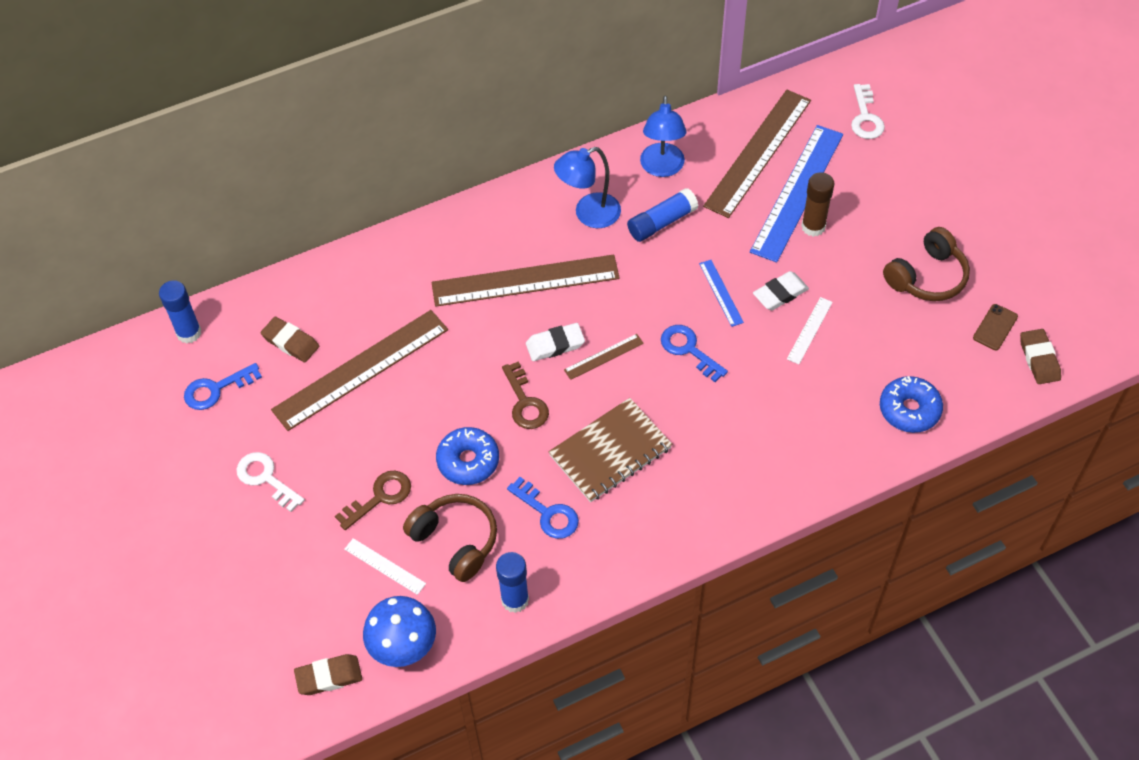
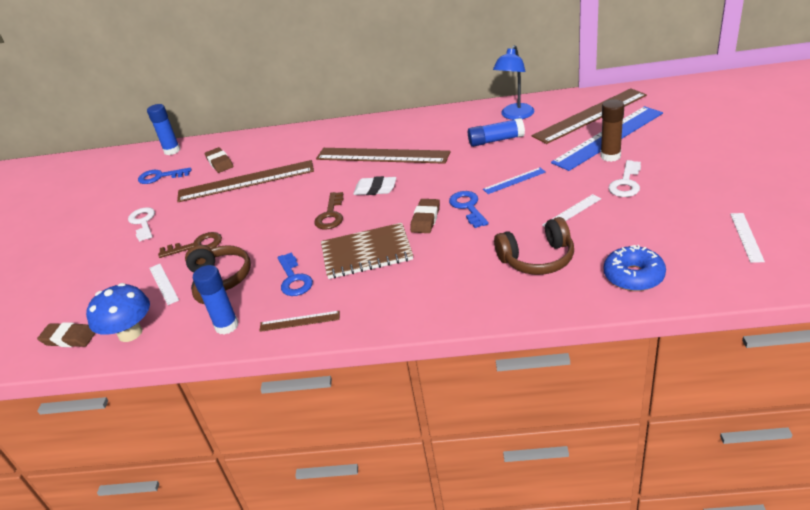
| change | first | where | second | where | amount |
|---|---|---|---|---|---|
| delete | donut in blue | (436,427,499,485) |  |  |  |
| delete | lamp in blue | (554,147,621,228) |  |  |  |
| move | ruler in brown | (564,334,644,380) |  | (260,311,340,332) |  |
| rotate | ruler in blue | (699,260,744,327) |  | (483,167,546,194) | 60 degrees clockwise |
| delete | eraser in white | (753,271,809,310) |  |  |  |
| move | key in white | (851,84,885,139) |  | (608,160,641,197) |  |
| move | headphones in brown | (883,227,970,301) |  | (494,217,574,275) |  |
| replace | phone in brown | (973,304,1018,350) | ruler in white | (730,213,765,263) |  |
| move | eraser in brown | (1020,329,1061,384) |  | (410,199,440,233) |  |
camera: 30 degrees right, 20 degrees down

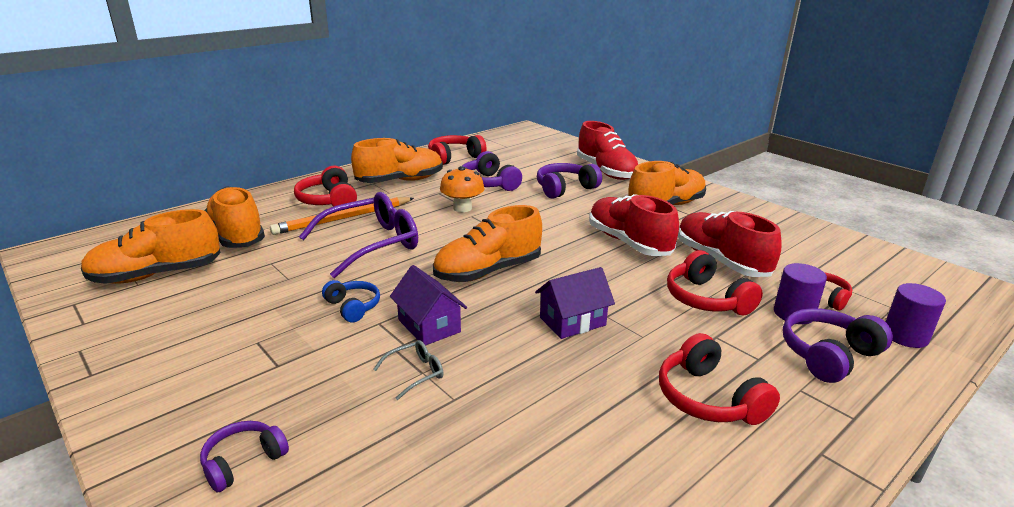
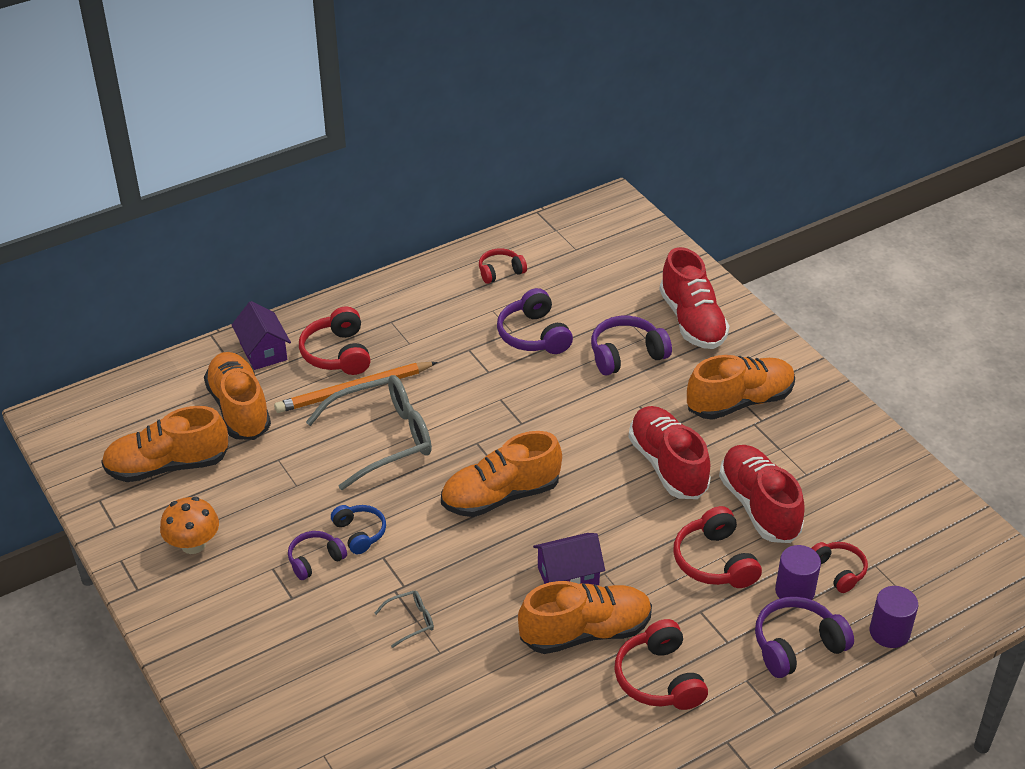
| change | first | where | second | where | amount |
|---|---|---|---|---|---|
| move | headphones in purple | (200,421,289,493) |  | (288,531,347,580) |  |
| recolor | glasses in purple | (299,192,418,278) | glasses in grey | (306,375,432,490) |  |
| move | shoe in orange | (351,138,443,183) |  | (518,581,652,654) |  |
| move | house in purple | (390,265,467,346) |  | (231,301,291,370) |  |
| resize | headphones in red | (428,135,487,165) |  | (479,248,527,284) | x0.64 |
| move | mushroom in orange | (440,166,485,212) |  | (160,497,219,554) |  |
camera: 10 degrees right, 15 degrees up

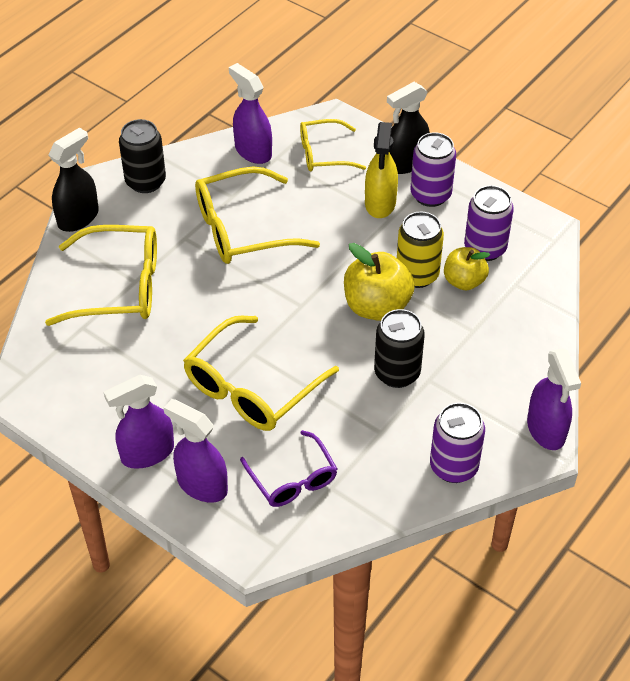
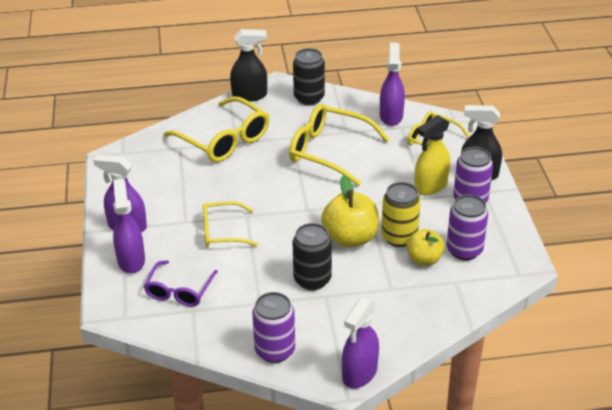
| change | first | where | second | where | amount |
|---|---|---|---|---|---|
| resize | glasses in yellow | (183,316,339,431) |  | (203,201,258,247) | x0.62 |
camera: 45 degrees right, 10 degrees down

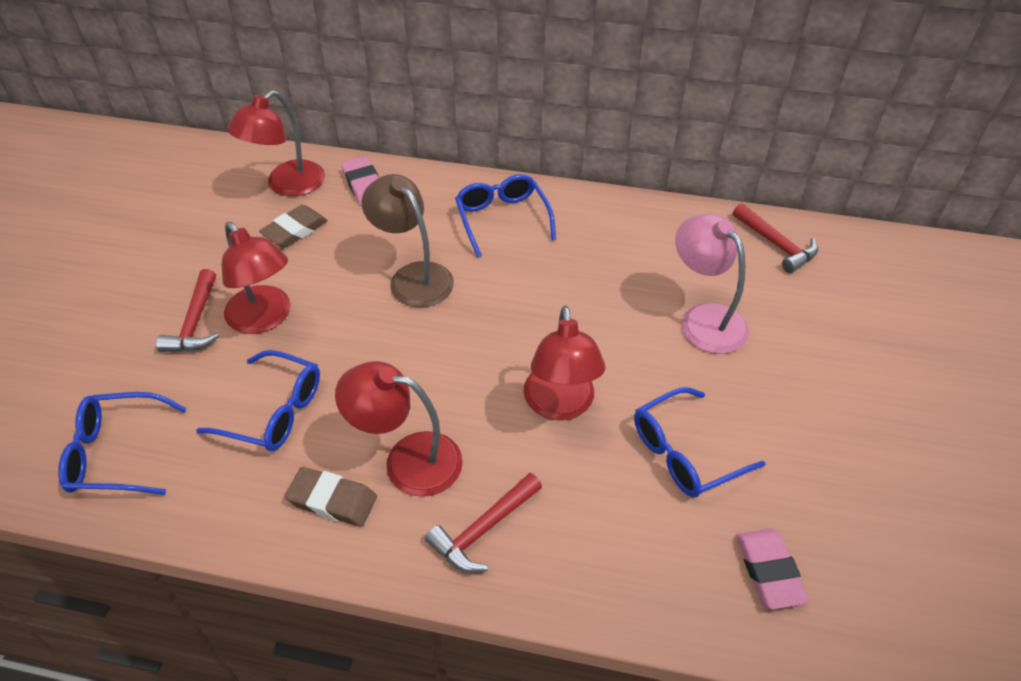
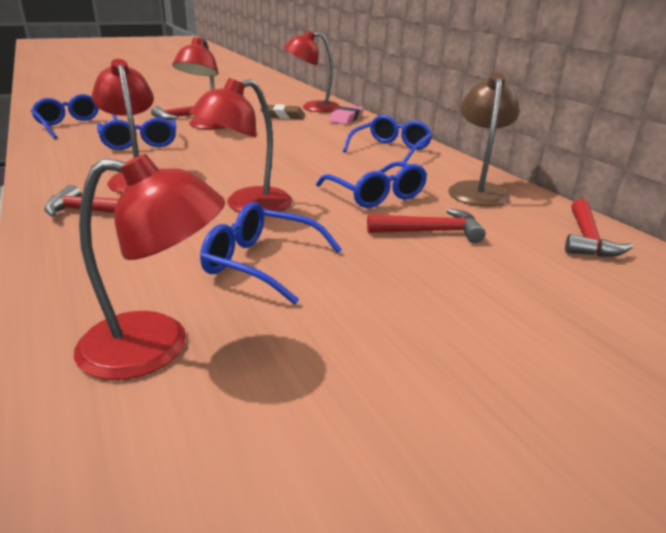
| change | first | where | second | where | amount |
|---|---|---|---|---|---|
| delete | eraser in brown | (285,467,377,527) |  |  |  |
| move | lamp in brown | (362,174,454,307) |  | (448,72,519,206) |  |
| replace | lamp in pink | (675,214,749,354) | hammer in red | (367,209,486,243) |  |
| replace | eraser in pink | (736,529,809,610) | lamp in red | (74,154,225,380) |  |
| insert |  |  | glasses in blue | (316,161,427,208) |  |
camera: 50 degrees right, 20 degrees down

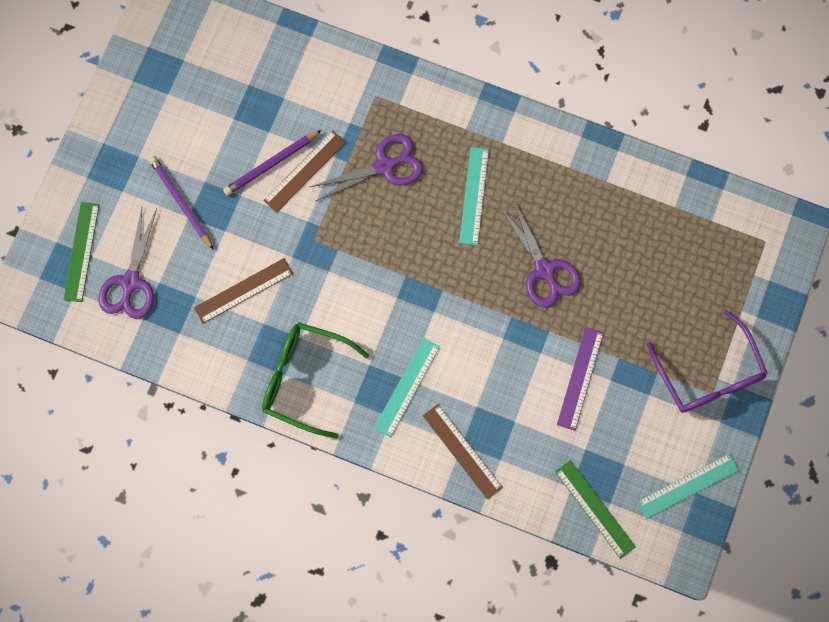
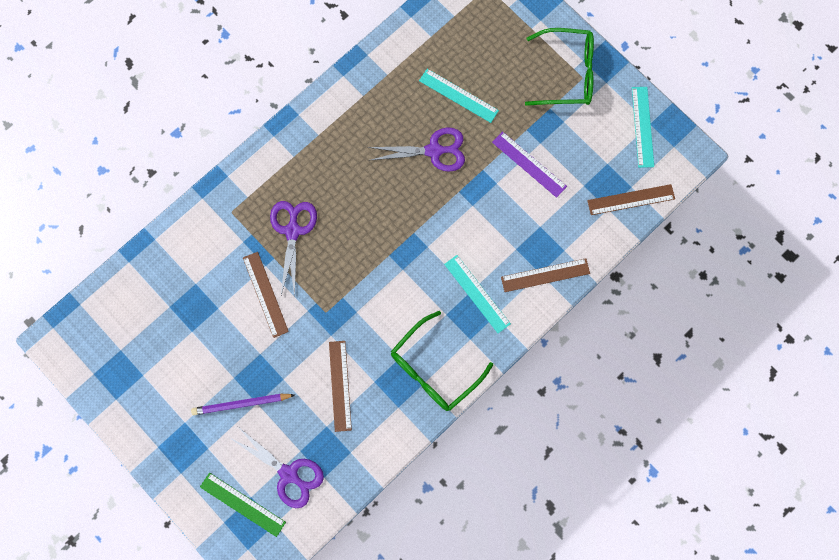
| change | first | where | second | where | amount |
|---|---|---|---|---|---|
| delete | pencil in purple | (223,130,322,196) |  |  |  |
| move | ruler in turquoise | (459,147,489,246) |  | (419,69,499,123) |  |
| recolor | ruler in green | (555,460,636,559) | ruler in brown | (587,184,675,215) |  |
| recolor | glasses in purple | (646,310,768,413) | glasses in green | (525,28,594,106) |  |
camera: 65 degrees left, 0 degrees up

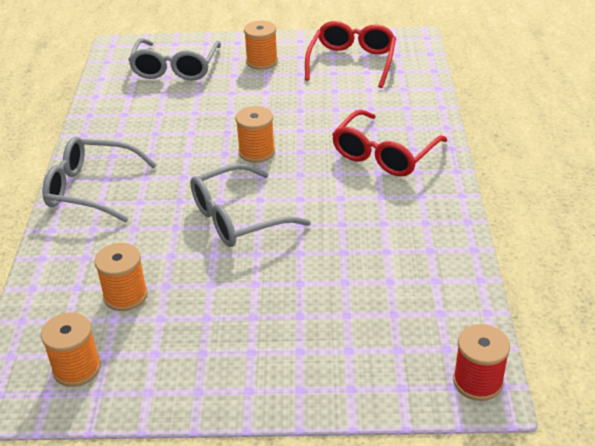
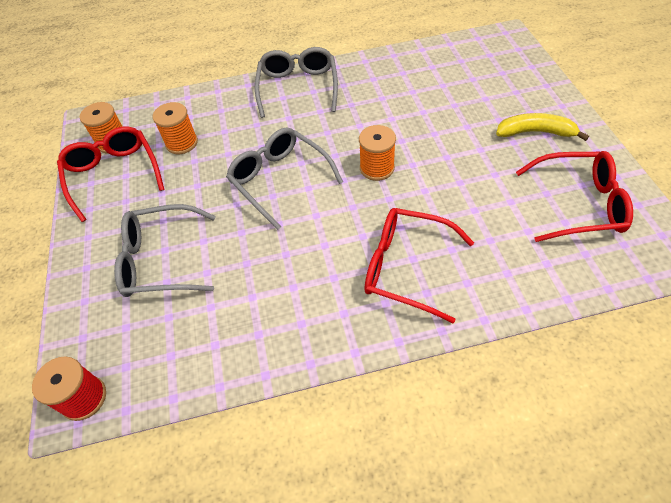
| change | first | where | second | where | amount |
|---|---|---|---|---|---|
| move | glasses in grey | (128,38,221,80) |  | (114,204,216,297) |  |
| replace | spool in orange | (244,21,278,70) | banana in yellow | (496,113,589,141) |  |
| insert |  |  | glasses in red | (57,127,165,222) |  |
camera: 80 degrees right, 15 degrees up

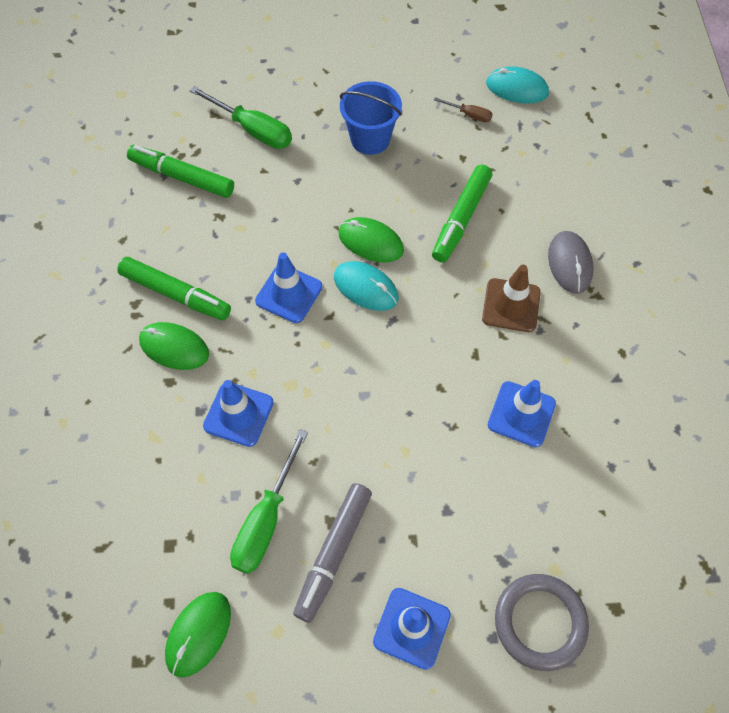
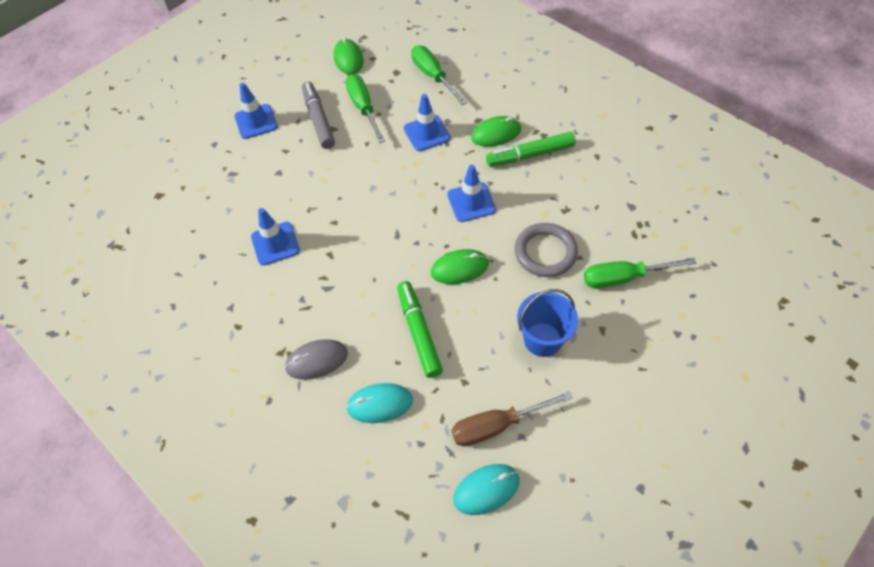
| change | first | where | second | where | amount |
|---|---|---|---|---|---|
| delete | marker in green | (127,145,234,198) |  |  |  |
| move | mouse in turquoise | (334,261,398,311) |  | (346,383,413,423) |  |
| resize | screwdriver in brown | (434,97,493,122) |  | (452,391,572,446) | x1.97 |
| delete | traffic cone in brown | (482,265,541,332) |  |  |  |
| move | ring in grey | (495,574,589,671) |  | (515,223,578,277) |  |
| rotate | mouse in grey | (548,231,593,294) |  | (285,339,348,380) | 60 degrees counterclockwise |
| insert |  |  | screwdriver in green | (411,45,467,105) |  |
camera: 140 degrees right, 5 degrees down

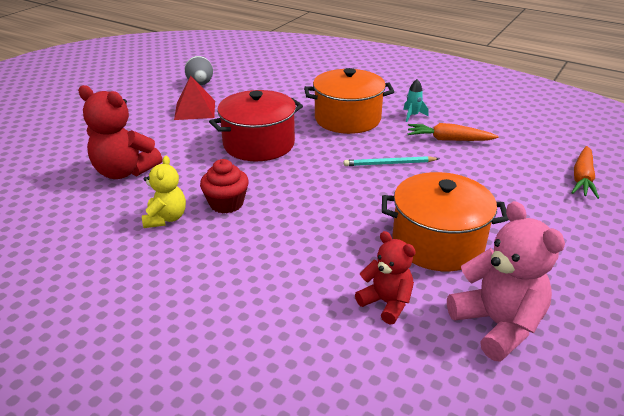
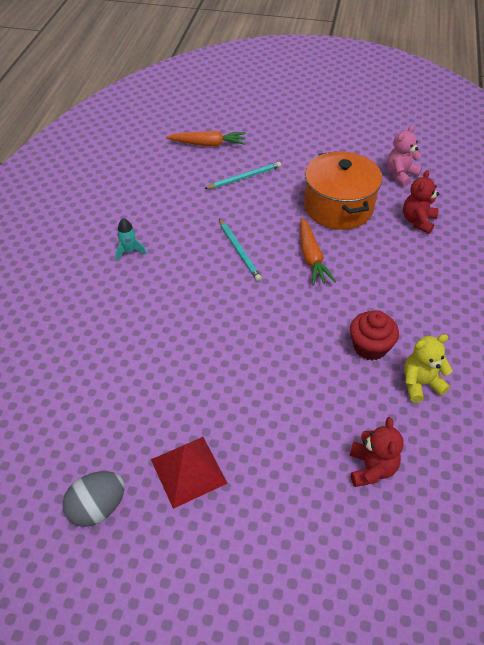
| change | first | where | second | where | amount |
|---|---|---|---|---|---|
| resize | teddy bear in red | (78,85,162,179) |  | (349,417,404,487) | x0.63 |
| delete | pot in red | (209,90,303,161) |  |  |  |
| delete | pot in orange | (304,68,394,134) |  |  |  |
| move | carrot in orange | (408,123,499,141) |  | (300,218,336,285) |  |
| resize | teddy bear in pink | (447,201,565,362) |  | (387,125,422,186) | x0.63 |
| insert |  |  | pencil in turquoise | (204,162,281,189) |  |
camera: 110 degrees left, 15 degrees up

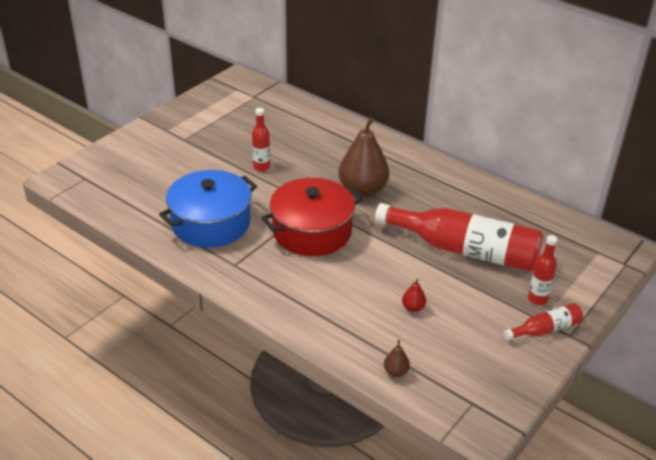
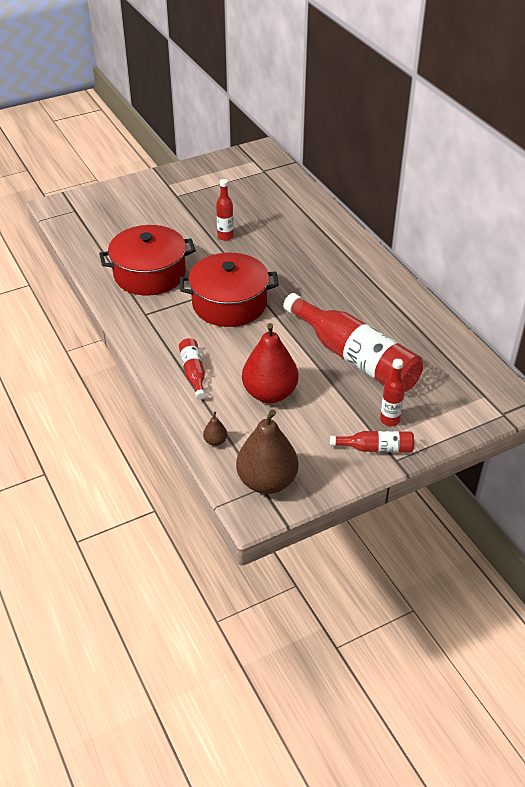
| change | first | where | second | where | amount |
|---|---|---|---|---|---|
| recolor | pot in blue | (159,170,257,247) | pot in red | (99,225,196,295) |  |
| move | pear in brown | (338,117,389,197) |  | (236,409,298,494) |  |
| resize | pear in red | (402,279,426,312) |  | (242,323,298,403) | x2.45 |
| insert |  |  | bottle in red | (179,338,206,400) |  |
camera: 25 degrees right, 5 degrees up

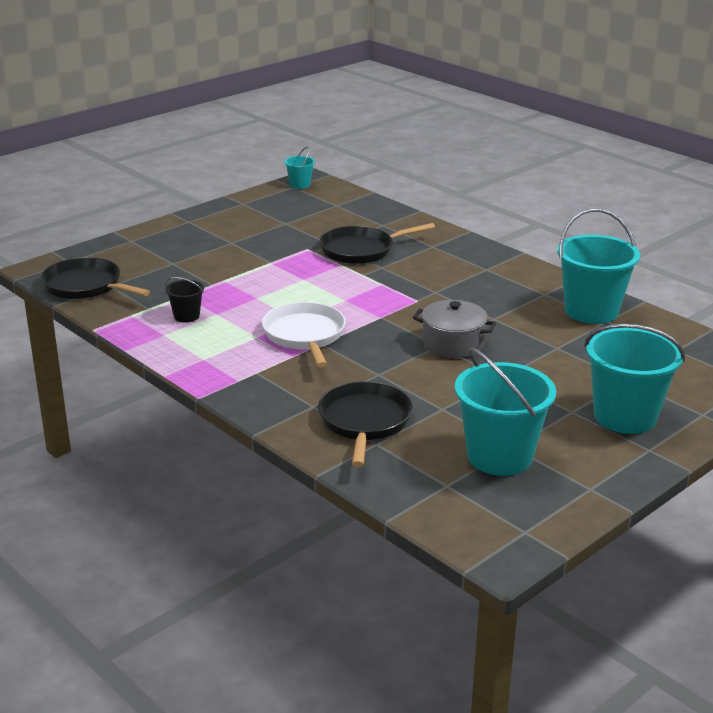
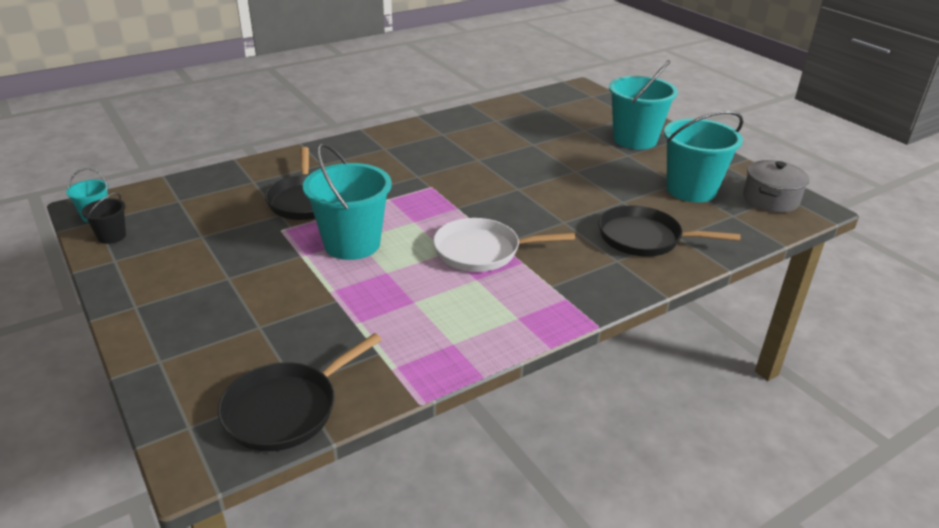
| change | first | where | second | where | amount |
|---|---|---|---|---|---|
| move | bucket in black | (165,277,204,322) |  | (82,193,126,244) |  |
| move | pot in grey | (413,300,496,358) |  | (743,160,809,213) |  |
| move | bucket in turquoise | (557,209,640,324) |  | (303,143,392,260) |  |
camera: 80 degrees left, 5 degrees up

